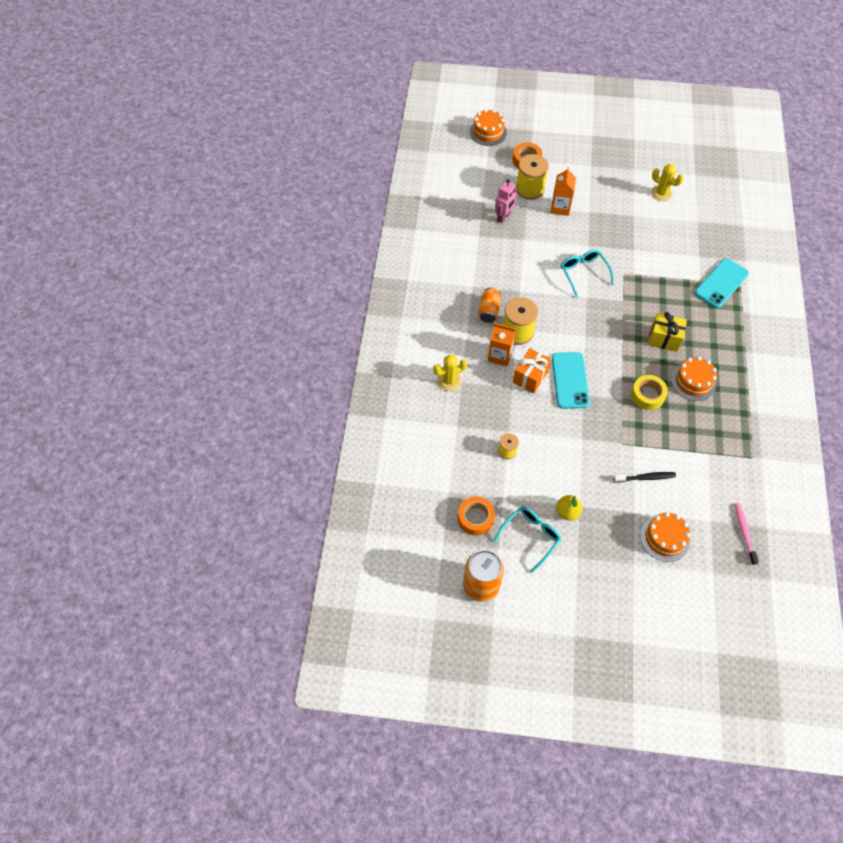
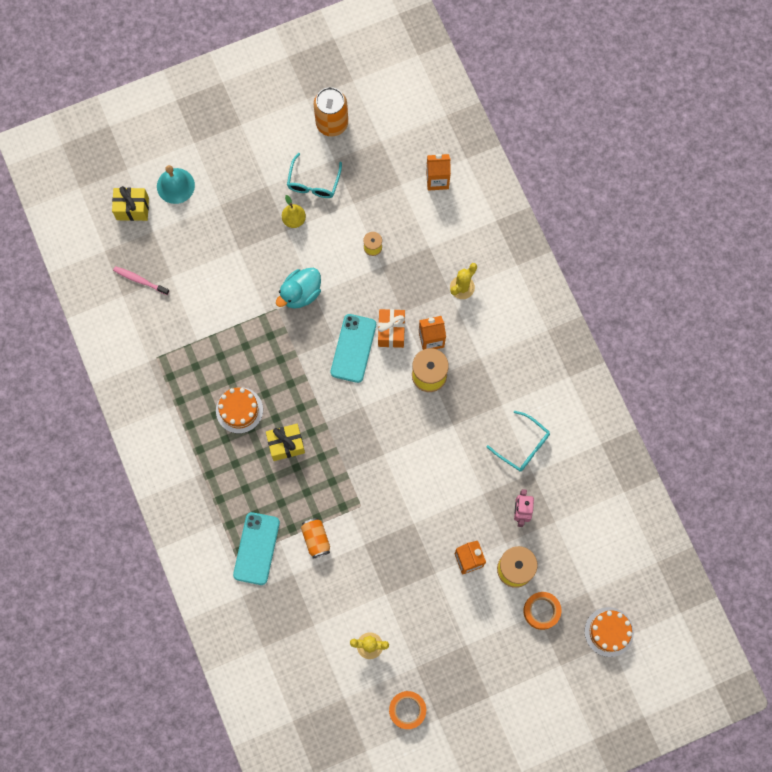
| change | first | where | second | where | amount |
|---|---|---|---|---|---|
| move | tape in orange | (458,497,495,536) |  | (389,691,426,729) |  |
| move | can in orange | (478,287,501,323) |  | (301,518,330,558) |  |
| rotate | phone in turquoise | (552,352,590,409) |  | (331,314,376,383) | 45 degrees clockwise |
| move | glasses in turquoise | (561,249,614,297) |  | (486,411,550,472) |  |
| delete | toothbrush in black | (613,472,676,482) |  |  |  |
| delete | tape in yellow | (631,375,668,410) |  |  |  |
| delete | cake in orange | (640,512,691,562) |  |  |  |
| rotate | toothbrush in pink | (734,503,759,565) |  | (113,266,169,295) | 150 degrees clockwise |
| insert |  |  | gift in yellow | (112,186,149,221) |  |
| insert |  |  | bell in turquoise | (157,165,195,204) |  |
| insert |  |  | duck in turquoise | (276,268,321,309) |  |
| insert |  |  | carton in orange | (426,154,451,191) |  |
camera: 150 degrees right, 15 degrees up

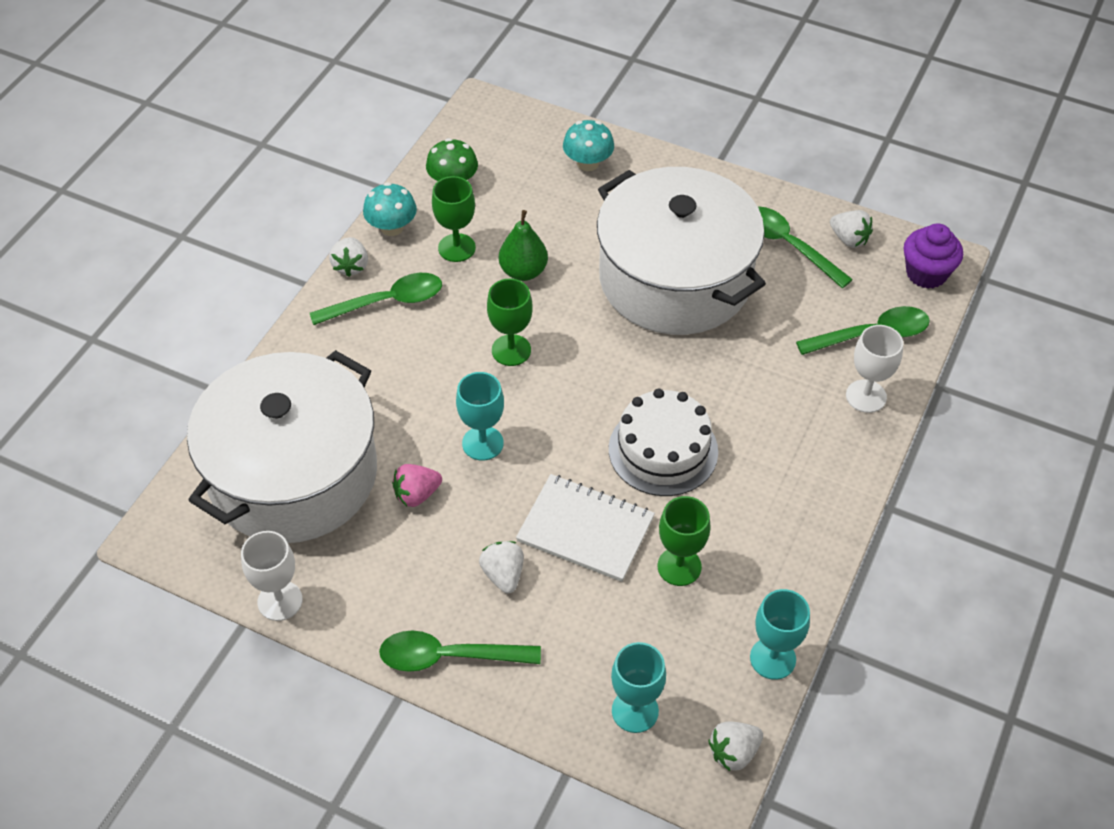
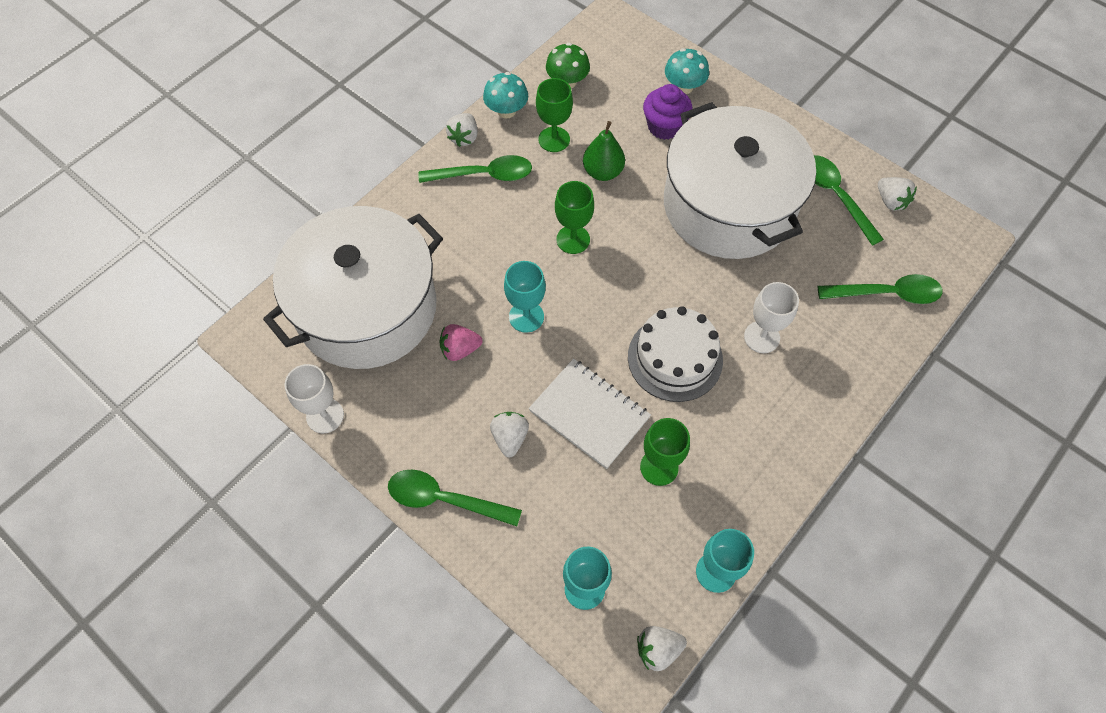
| change | first | where | second | where | amount |
|---|---|---|---|---|---|
| move | goblet in white | (846,325,903,413) |  | (744,282,799,353) |  |
| move | cupcake in purple | (904,223,963,289) |  | (643,84,692,140) |  |
camera: 15 degrees right, 10 degrees up

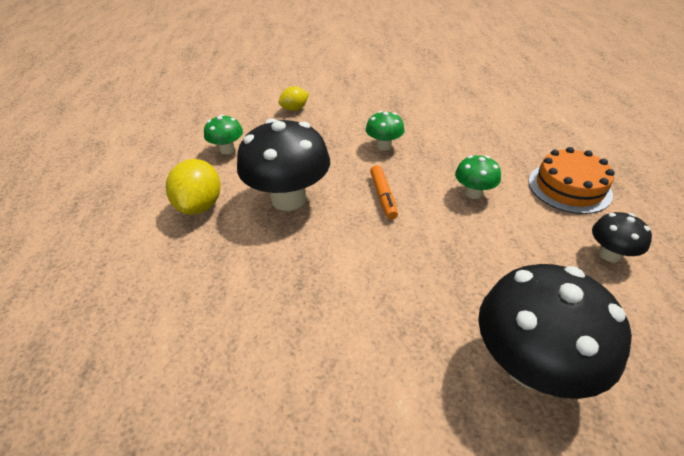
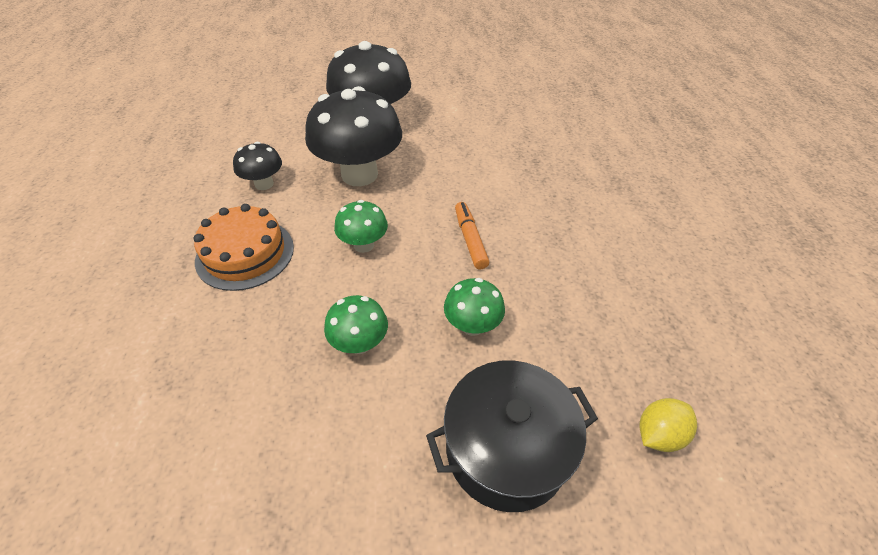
| change | first | where | second | where | amount |
|---|---|---|---|---|---|
| delete | lemon in yellow | (166,159,221,215) |  |  |  |
| move | mushroom in green | (204,115,243,154) |  | (324,295,388,354) |  |
| move | mushroom in black | (237,118,330,211) |  | (305,86,402,186) |  |
| insert |  |  | pot in black | (426,360,598,512) |  |
camera: 175 degrees right, 5 degrees up

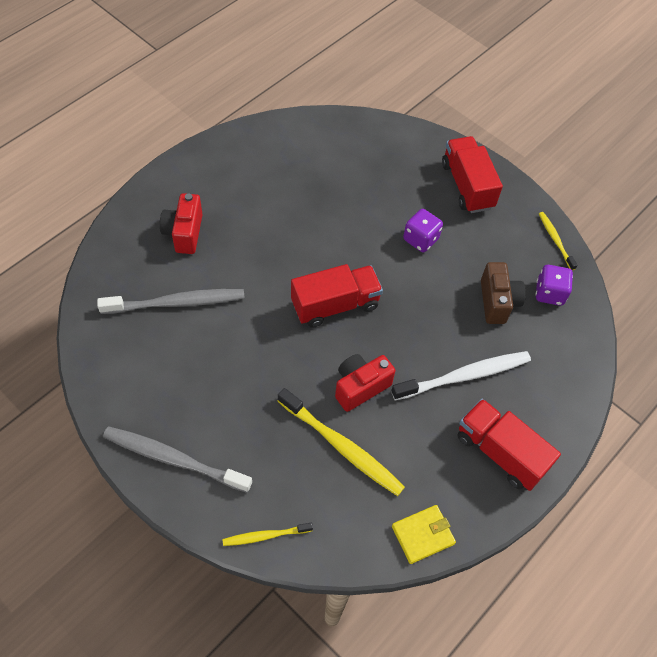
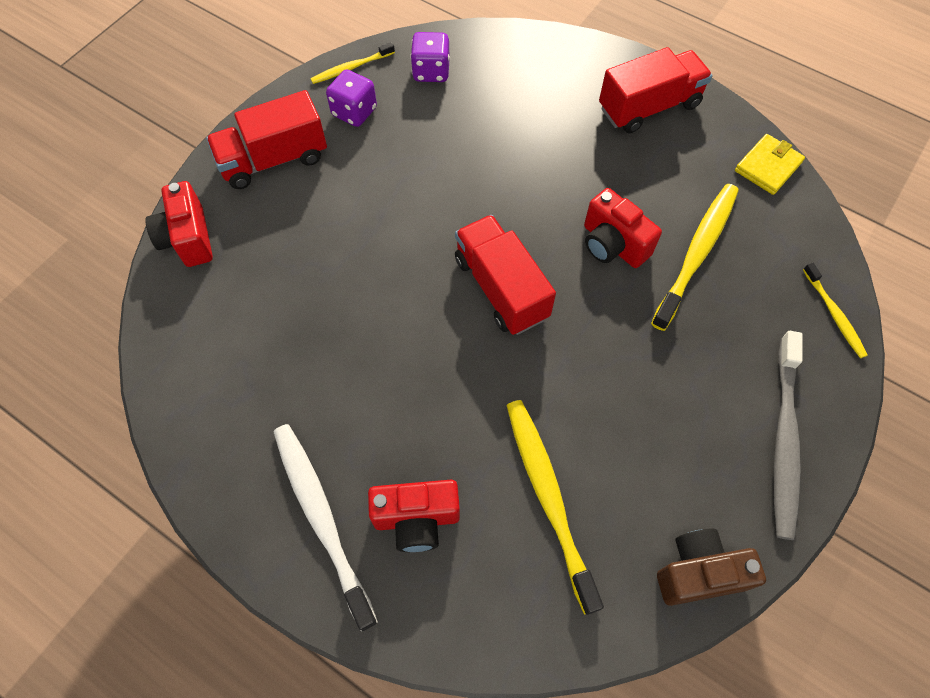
| change | first | where | second | where | amount |
|---|---|---|---|---|---|
| recolor | toothbrush in grey | (97,289,245,314) | toothbrush in yellow | (506,400,604,615) |  |
| move | toothbrush in white | (391,351,531,401) |  | (273,424,378,631) |  |
| rotate | wallet in yellow | (392,505,456,564) |  | (735,134,805,195) | 75 degrees clockwise |
| move | dice in purple | (403,209,443,252) |  | (326,69,377,127) |  |
| rotate | truck in red | (458,399,561,491) |  | (599,47,712,133) | 150 degrees counterclockwise |
| move | camera in brown | (481,262,526,324) |  | (657,528,766,606) |  |
| insert |  |  | camera in red | (145,181,213,267) |  |
camera: 95 degrees left, 5 degrees up

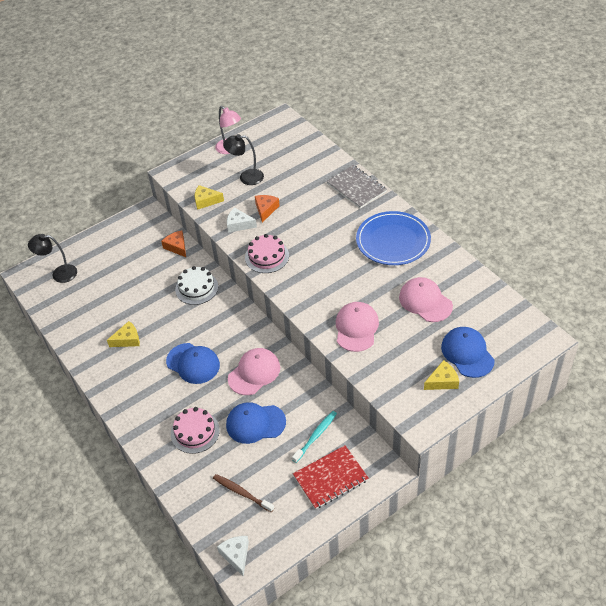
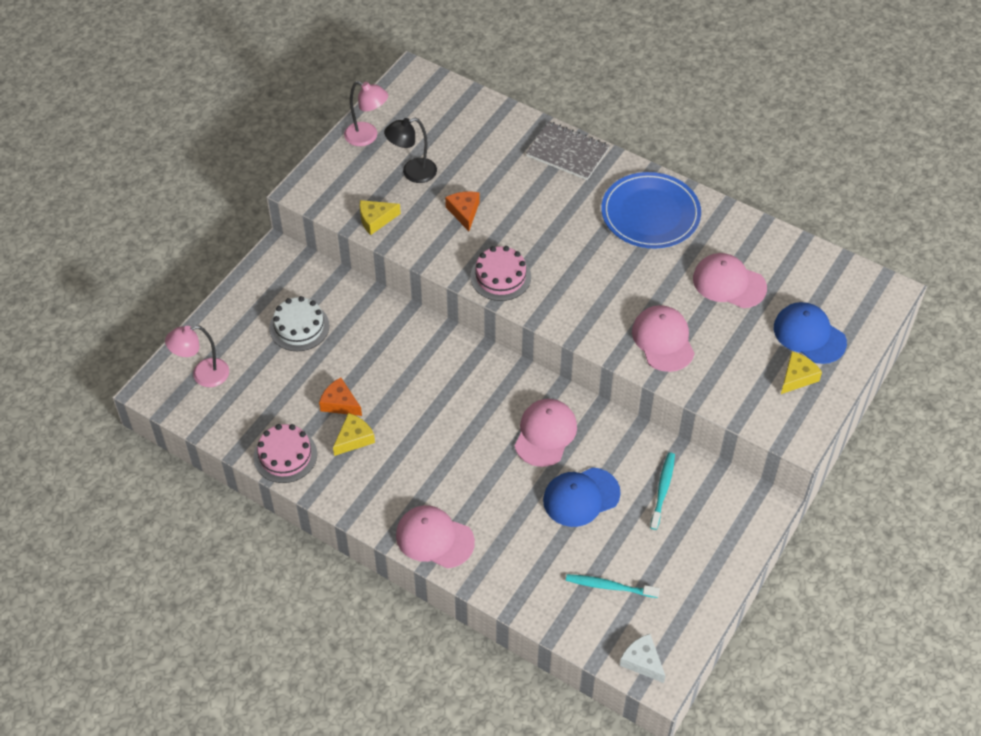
| change | first | where | second | where | amount |
|---|---|---|---|---|---|
| recolor | lamp in black | (28,234,77,283) | lamp in pink | (165,325,229,387) |  |
| move | cheese in orange | (161,230,186,257) |  | (319,377,362,416) |  |
| delete | cap in blue | (166,343,220,384) |  |  |  |
| move | cake in pink | (171,407,220,454) |  | (253,424,317,483) |  |
| move | cake in white | (175,266,218,305) |  | (269,296,329,351) |  |
| recolor | toothbrush in brown | (213,474,274,512) | toothbrush in turquoise | (566,574,660,598) |  |
| delete | cheese in white | (227,207,257,233) |  |  |  |
| delete | notebook in red | (293,446,369,509) |  |  |  |
| insert |  |  | cap in pink | (396,505,475,568) |  |
camera: 25 degrees left, 5 degrees up

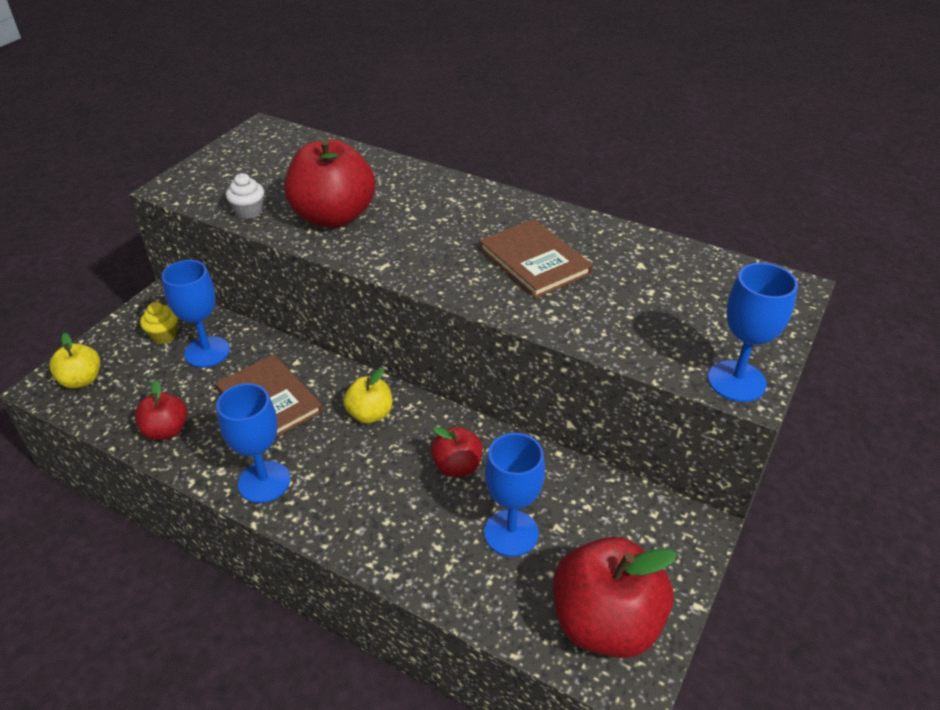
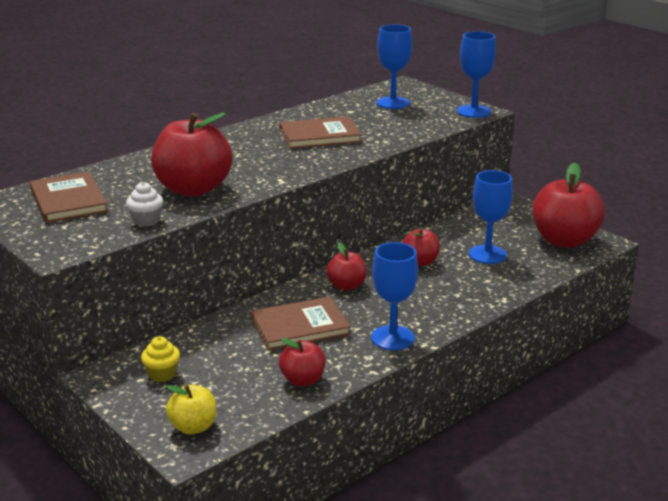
| change | first | where | second | where | amount |
|---|---|---|---|---|---|
| move | goblet in blue | (162,260,230,367) |  | (376,25,412,109) |  |
| recolor | apple in yellow | (343,368,392,424) | apple in red | (326,243,367,290) |  |
| insert |  |  | book in brown | (30,172,108,223) |  |
camera: 70 degrees left, 15 degrees down

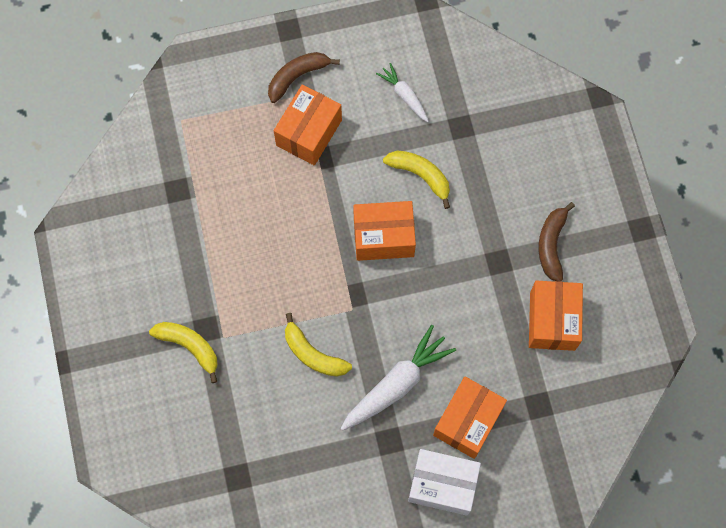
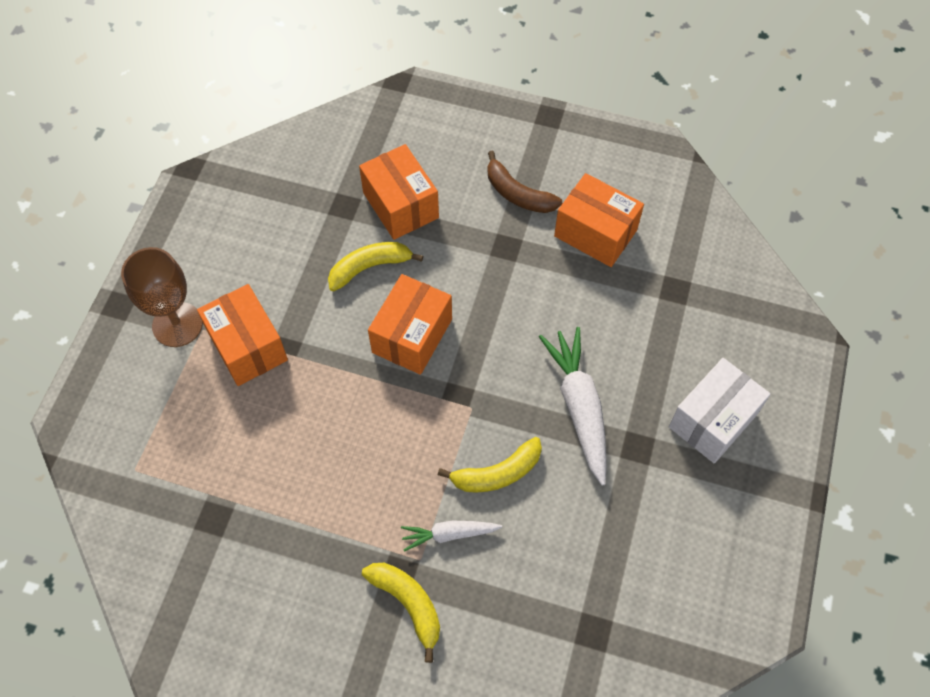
| change | first | where | second | where | amount |
|---|---|---|---|---|---|
| rotate | banana in yellow | (149,322,218,383) |  | (362,563,440,663) | 75 degrees clockwise |
| replace | banana in brown | (268,52,340,103) | goblet in brown | (121,247,203,347) |  |
| move | carrot in white | (376,63,429,122) |  | (401,521,502,552) |  |
| move | box in orange | (433,376,507,459) |  | (359,144,439,240) |  |
camera: 60 degrees left, 10 degrees down

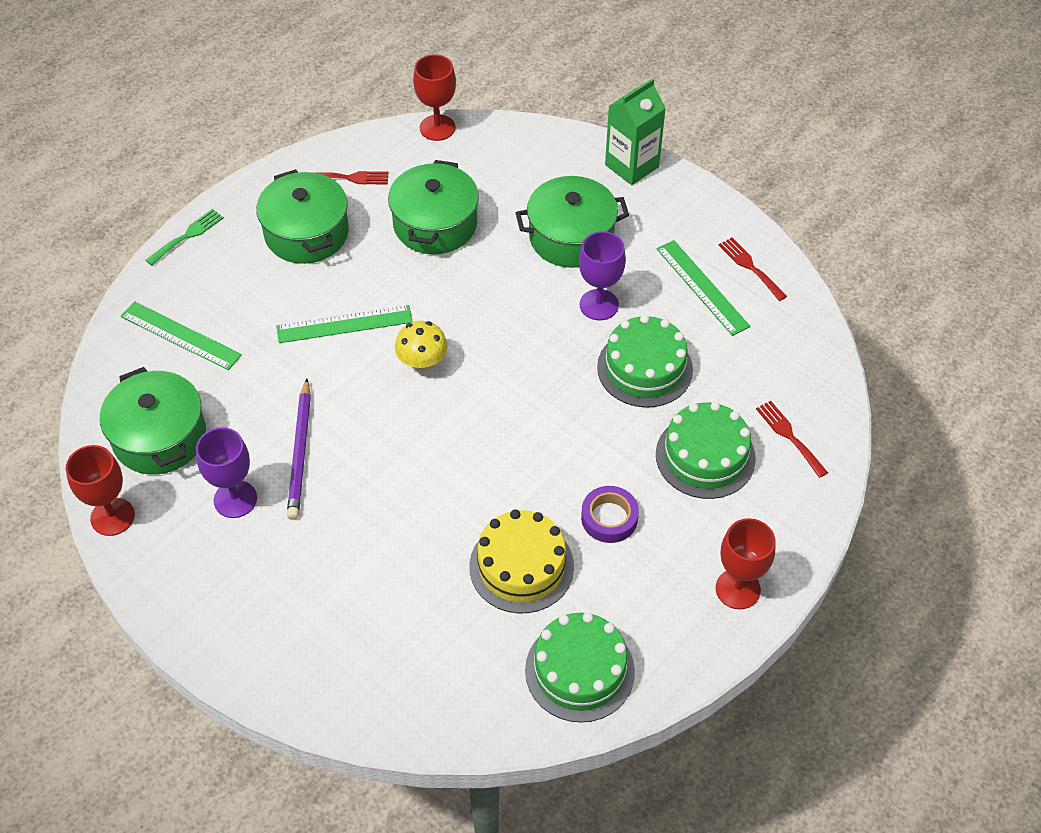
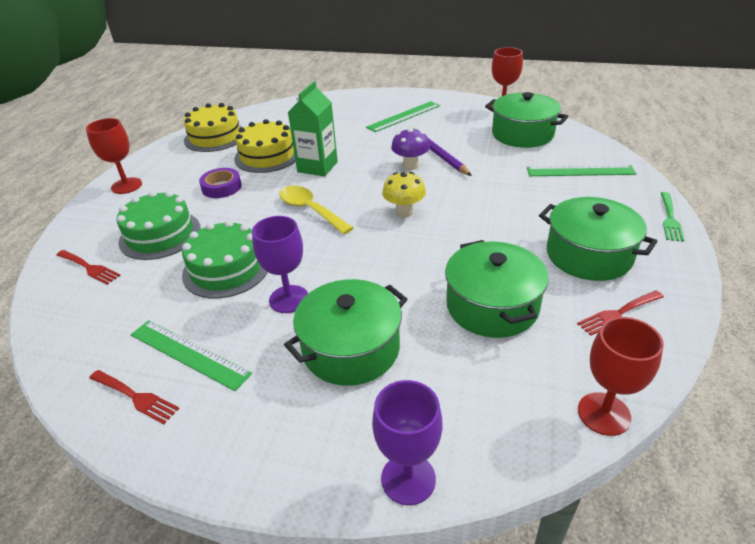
| change | first | where | second | where | amount |
|---|---|---|---|---|---|
| move | goblet in purple | (196,427,257,518) |  | (372,380,443,505) |  |
| move | ruler in green | (276,305,413,343) |  | (366,101,440,132) |  |
| recolor | cake in green | (525,612,635,723) | cake in yellow | (184,103,243,152) |  |
| move | carton in green | (605,78,666,185) |  | (288,81,338,177) |  |
| insert |  |  | spoon in yellow | (279,186,353,234) |  |
| insert |  |  | mushroom in purple | (391,128,430,170) |  |
camera: 155 degrees right, 15 degrees down

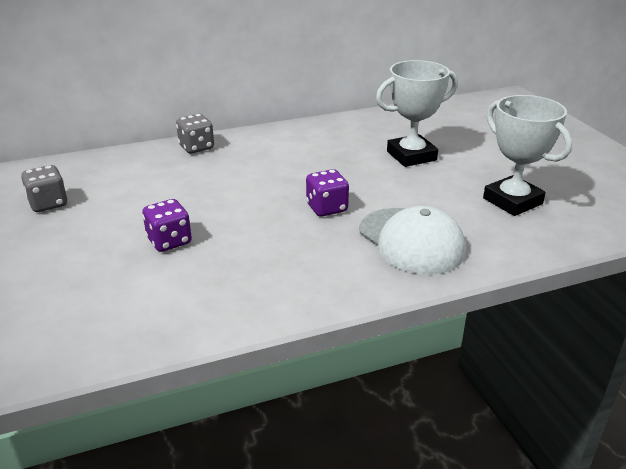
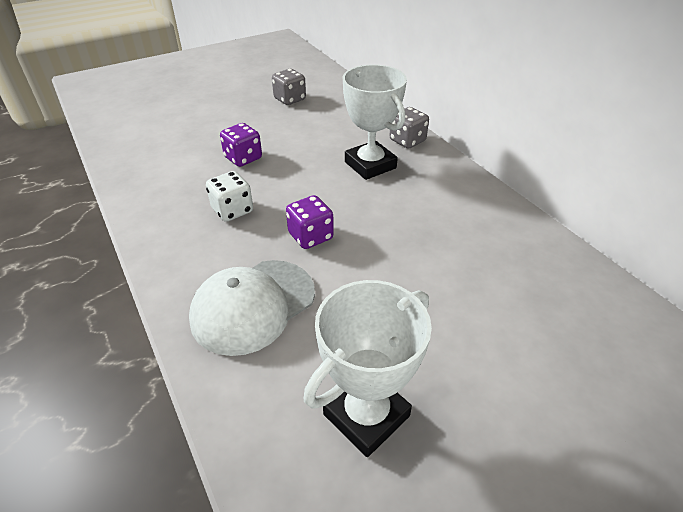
| change | first | where | second | where | amount |
|---|---|---|---|---|---|
| move | trophy in white | (376,60,458,167) |  | (343,65,407,180) |  |
| insert |  |  | dice in white | (206,171,253,222) |  |
camera: 80 degrees right, 10 degrees up

